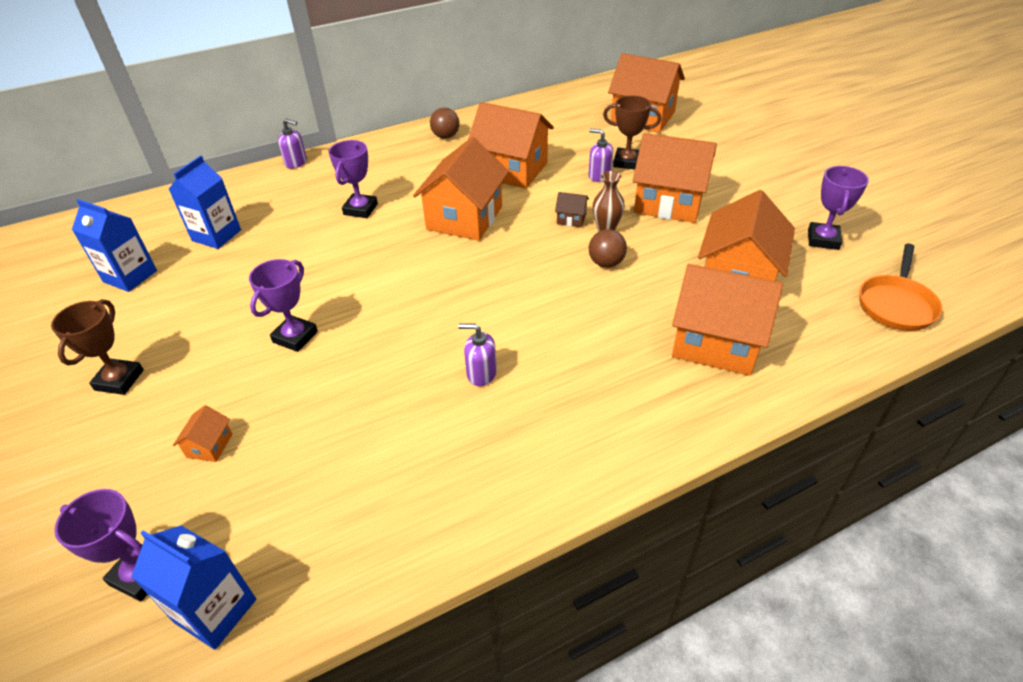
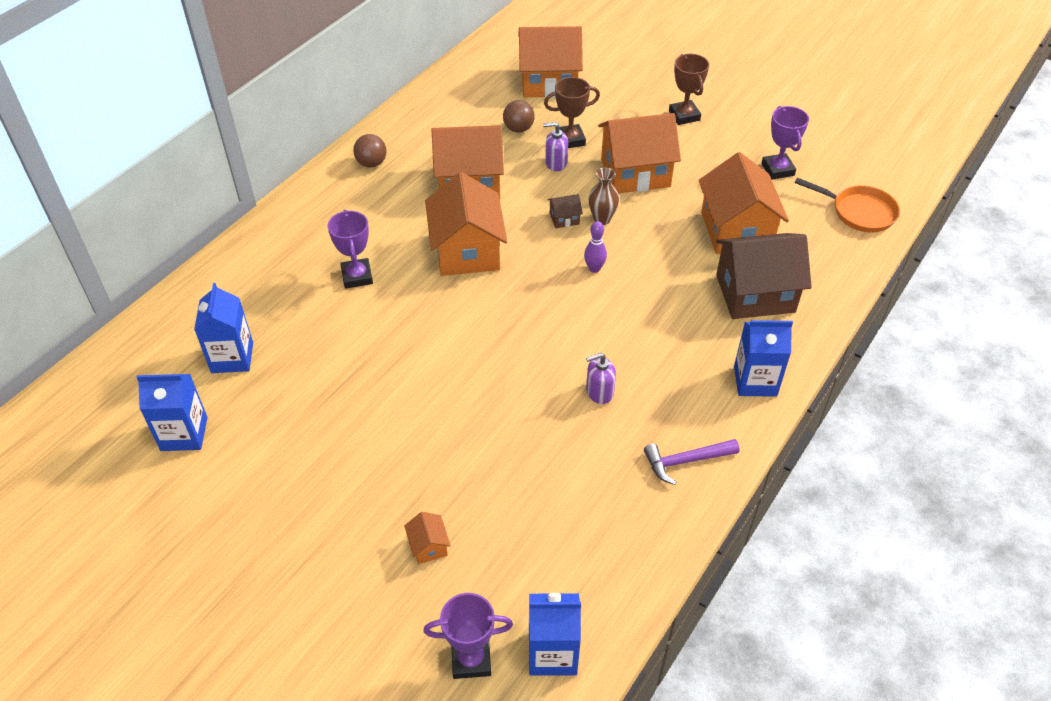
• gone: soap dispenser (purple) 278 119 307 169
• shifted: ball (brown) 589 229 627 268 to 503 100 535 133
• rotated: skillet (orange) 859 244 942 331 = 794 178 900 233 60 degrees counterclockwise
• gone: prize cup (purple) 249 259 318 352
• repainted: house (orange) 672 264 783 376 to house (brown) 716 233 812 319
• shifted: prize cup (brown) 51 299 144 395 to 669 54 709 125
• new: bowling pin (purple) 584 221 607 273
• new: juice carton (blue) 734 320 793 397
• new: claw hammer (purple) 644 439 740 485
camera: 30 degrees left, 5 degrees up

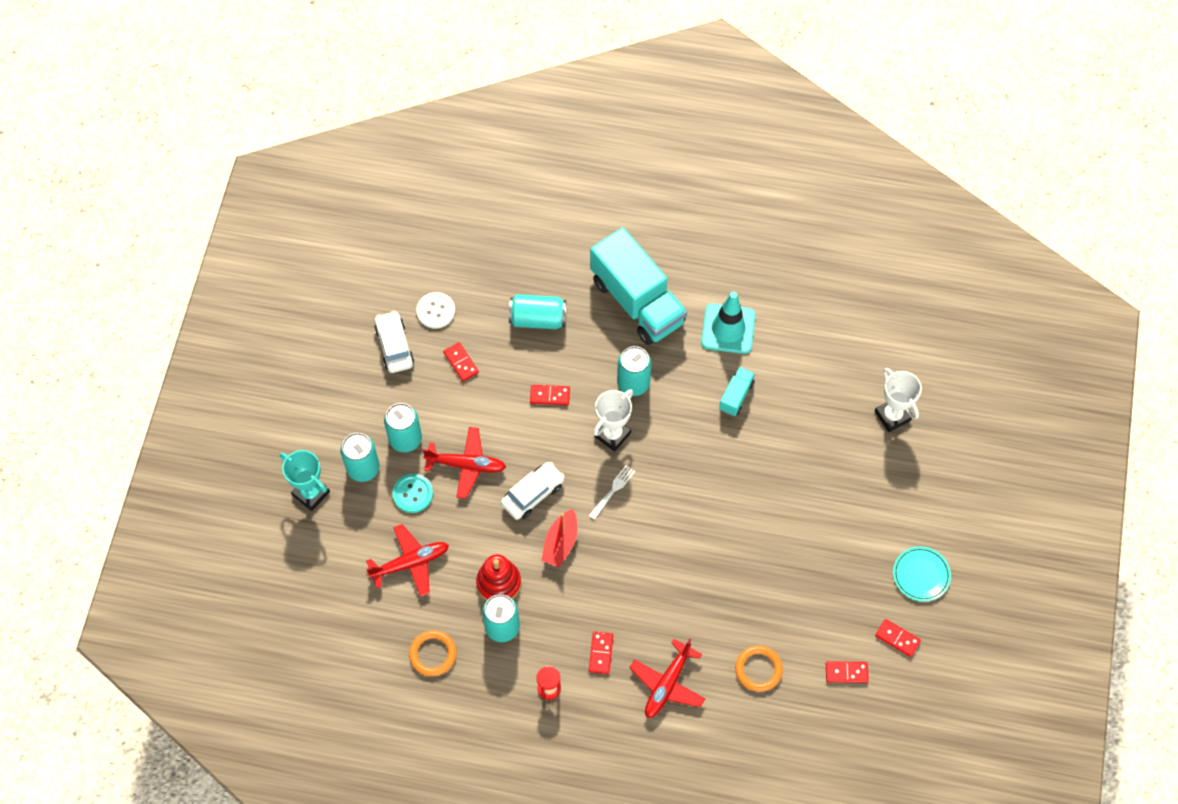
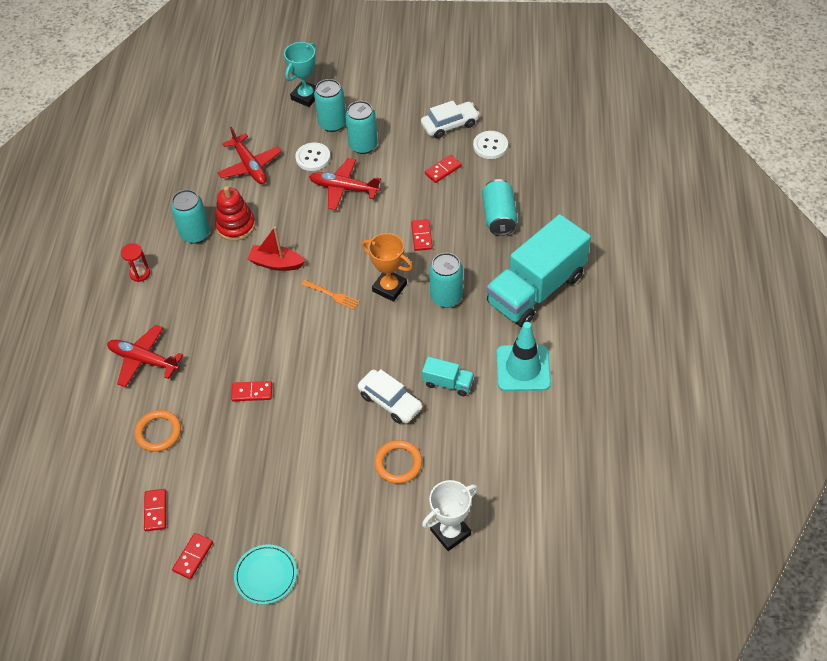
• repainted: prize cup (snow-white) 593 389 633 452 to prize cup (orange) 362 233 413 302
• rotated: toy plane (crimson) 422 427 506 499 = 309 158 381 210 105 degrees clockwise
• shifted: automobile (snow-white) 501 462 565 520 to 358 369 423 424
• repainted: table fork (snow-white) 589 465 635 520 to table fork (orange) 302 280 360 310
• repainted: shirt button (teal) 392 474 433 513 to shirt button (snow-white) 295 142 330 171
• shifted: hoop (orange) 409 630 456 676 to 375 440 422 484
• shifted: domino tile (crimson) 589 631 613 674 to 231 381 272 401
camera: 85 degrees right, 10 degrees down

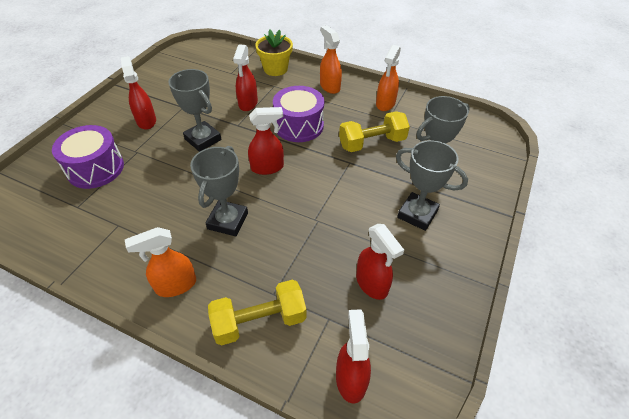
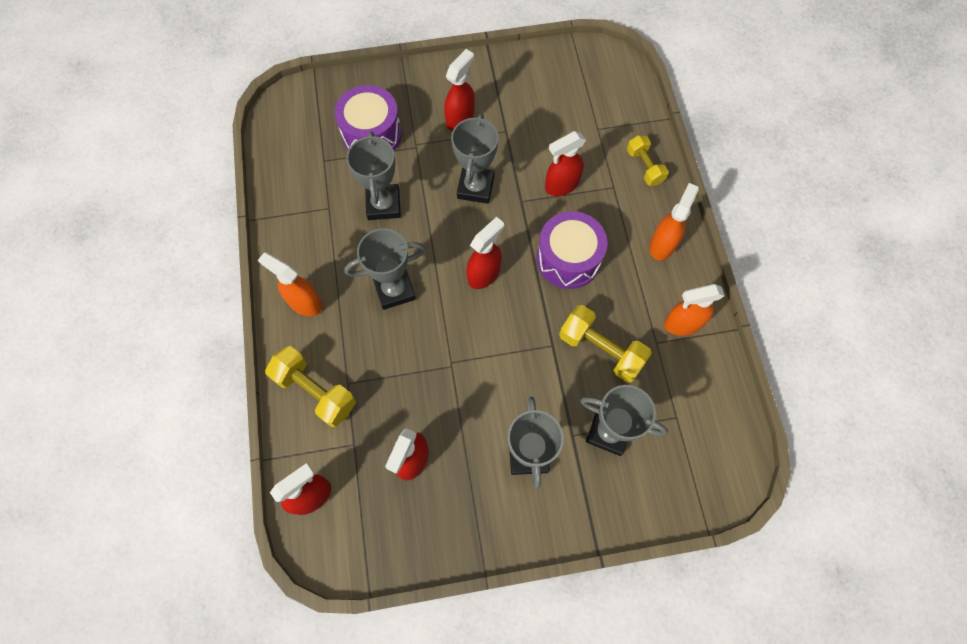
• swapped: plant pot (bright yellow) 255 30 293 76 to hand weight (bright yellow) 627 135 669 186
• rotated: spray bottle (crimson) 248 107 284 175 = 466 217 504 289 90 degrees counterclockwise
• new: prize cup (gray) 346 131 401 220
camera: 55 degrees right, 20 degrees up

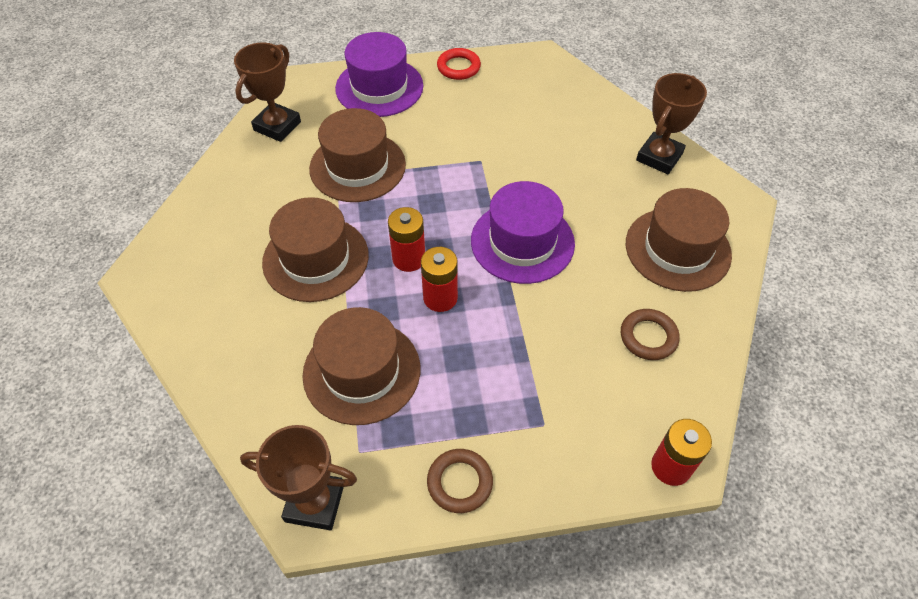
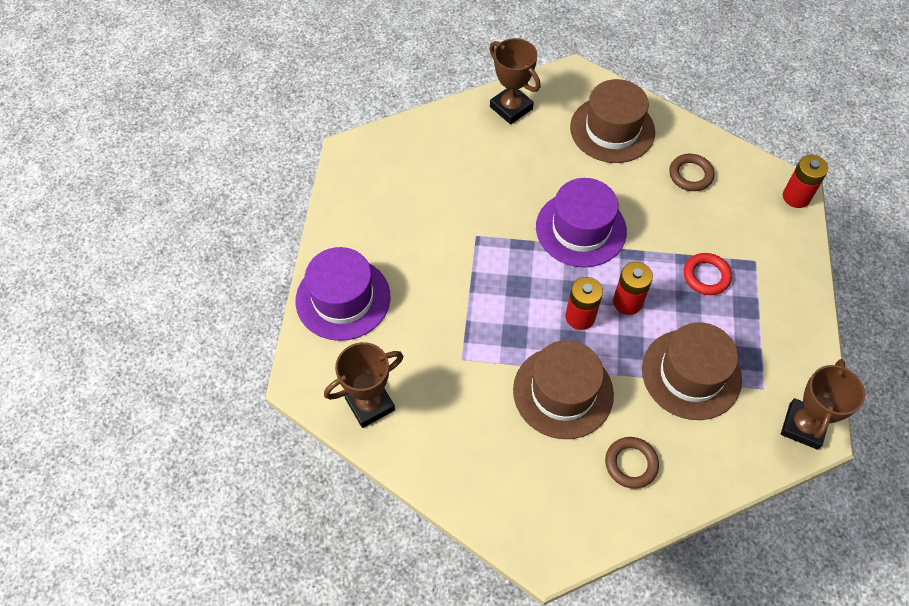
• rotated: prize cup (brown) 234 43 301 142 = 324 342 403 428 75 degrees counterclockwise
• shifted: hoop (crimson) 437 48 481 80 to 684 253 732 295
• gone: hat (brown) 309 108 406 202
• shifted: hoop (brown) 427 449 493 513 to 605 437 659 489
camera: 75 degrees left, 5 degrees up

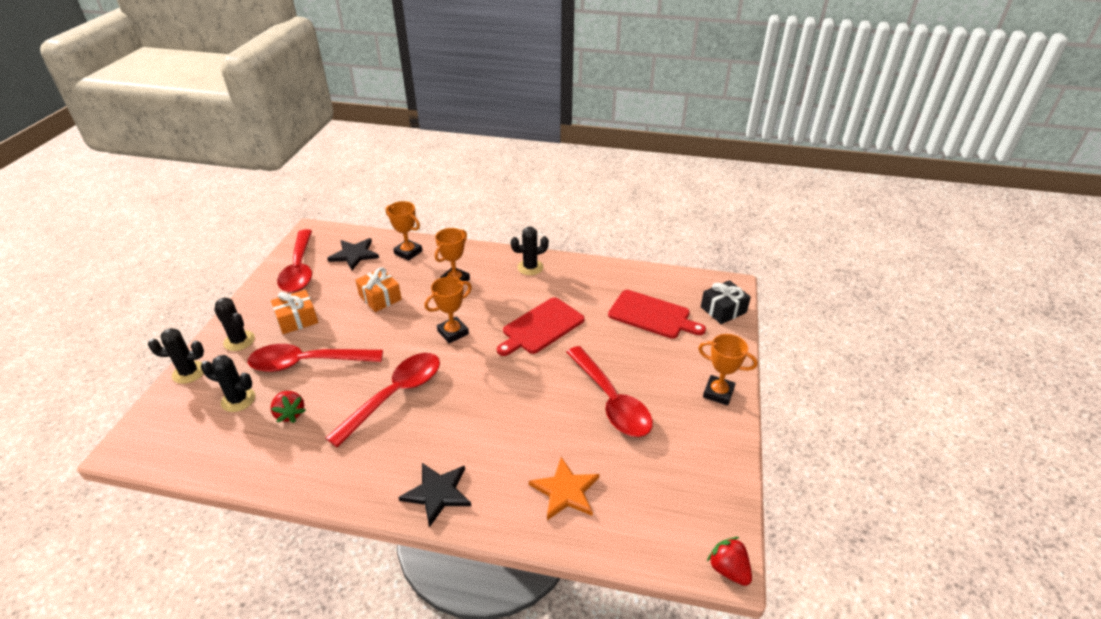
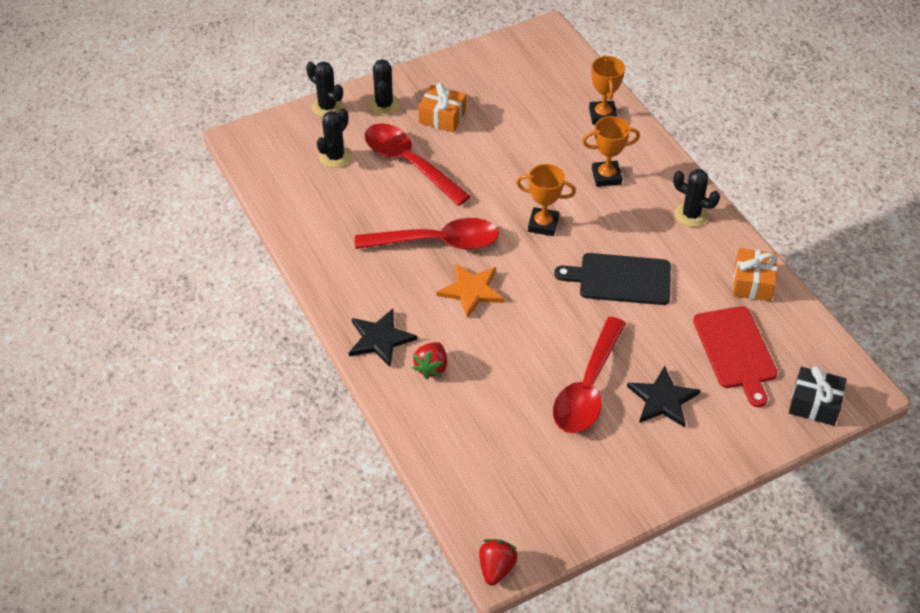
• gone: spoon (crimson) 277 229 312 293
• shifted: star (ebony) 327 238 379 270 to 627 366 700 428
• shifted: present (orange) 355 267 402 312 to 733 248 777 301
• repainted: cutting board (crimson) 497 297 584 356 to cutting board (ebony) 554 253 671 305
• gone: prize cup (orange) 698 334 757 406
• rotated: prickly plant (ebony) 201 355 255 412 = 317 108 352 168 60 degrees clockwise
• shifted: strawberry (crimson) 270 391 306 423 to 412 342 447 379
• shifted: star (orange) 529 457 600 520 to 436 263 505 318
camera: 50 degrees right, 10 degrees up

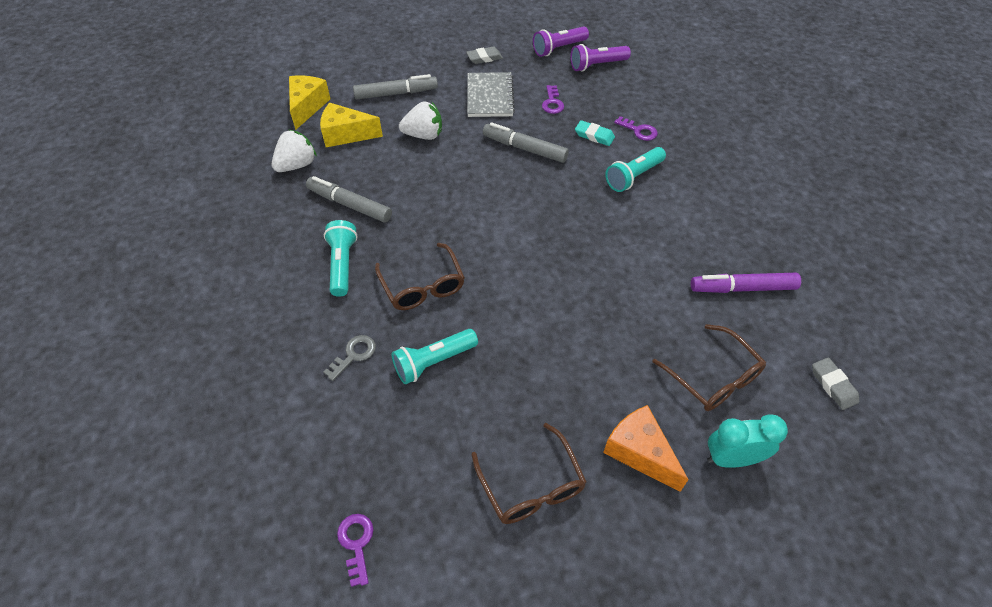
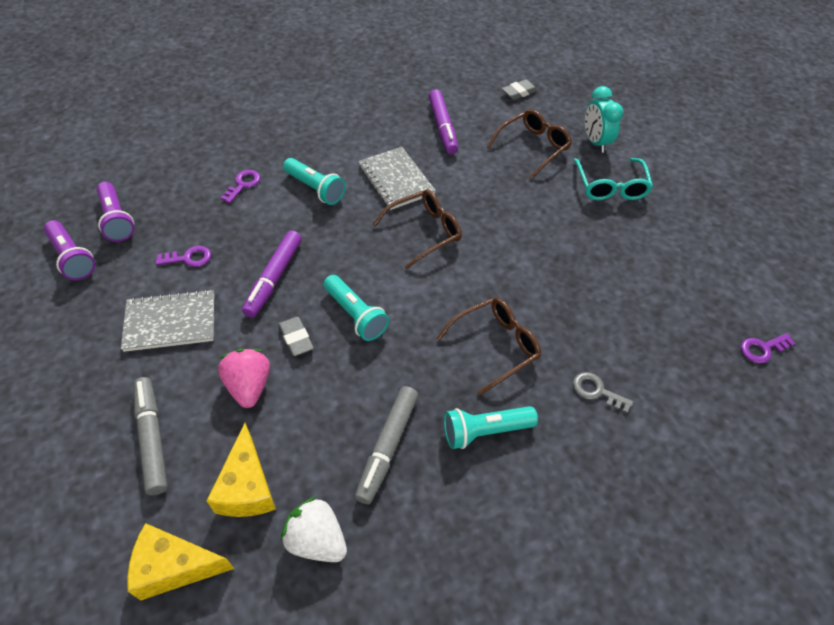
• shifted: eraser (gray) 466 47 503 64 to 278 317 314 356
• repainted: strawberry (snow-white) 399 101 442 140 to strawberry (rose-pink) 218 349 270 408
• gone: eraser (teal) 575 120 615 146
• repainted: felt pen (gray) 483 122 569 163 to felt pen (purple) 242 230 302 318
• shifted: flashlight (teal) 392 329 478 384 to 323 275 389 341
• swapped: cheese wedge (orange) 603 405 689 492 to eyeglasses (teal) 574 158 653 200
• shifted: eyeglasses (brown) 471 423 587 524 to 372 190 462 269
• new: notepad (gray) 358 147 436 210
camera: 100 degrees left, 0 degrees up

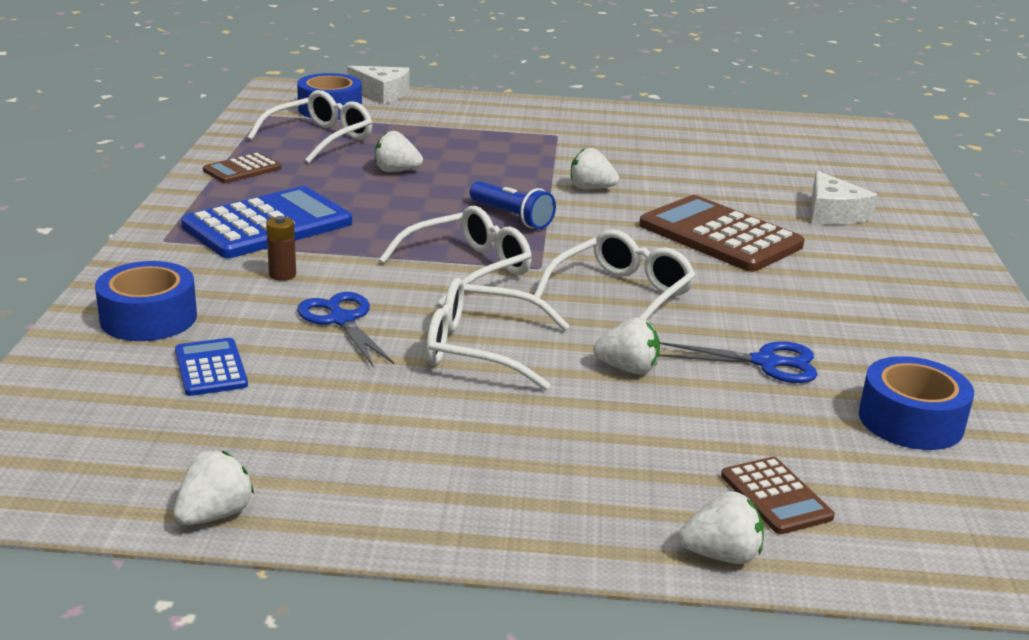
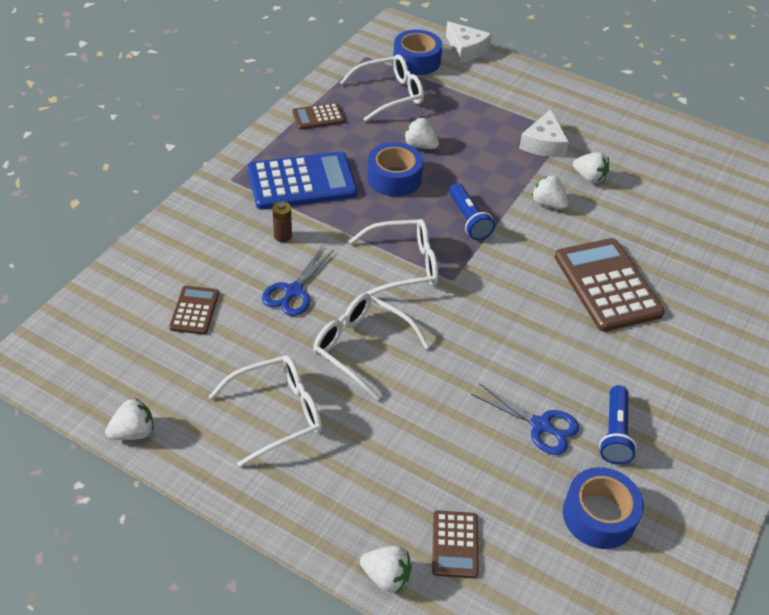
• shifted: cheese wedge (snow-white) 812 171 877 224 to 519 109 569 157
• shifted: eyeglasses (snow-white) 535 229 696 320 to 208 355 322 467
• shifted: sticky tape (blue) 95 261 197 341 to 367 142 423 197
• rotated: scissors (blue) 297 292 394 366 = 262 247 334 316 150 degrees counterclockwise
• shifted: strawberry (snow-white) 593 317 660 374 to 573 152 609 184
• repainted: adding machine (blue) 175 338 248 396 to adding machine (brown) 169 286 219 335
• new: flashlight (blue) 599 385 637 464
camera: 25 degrees right, 20 degrees up

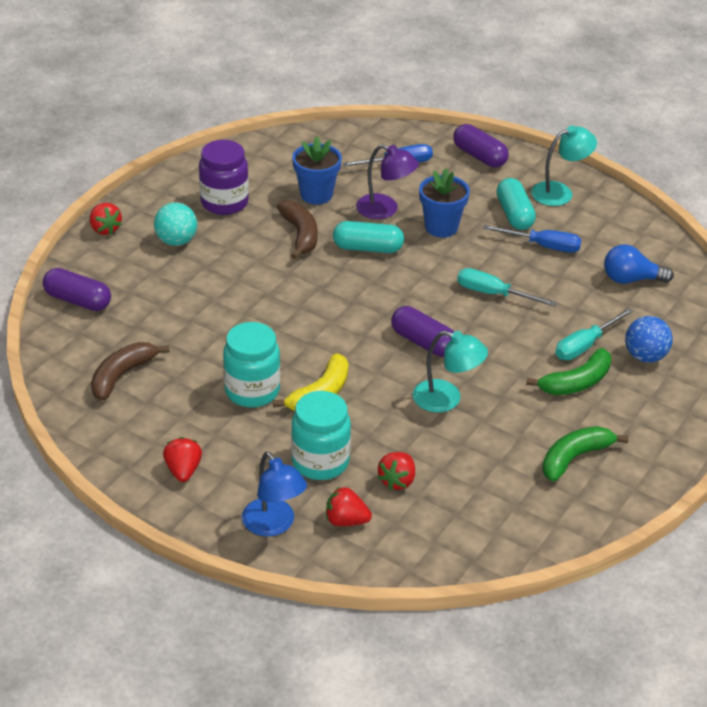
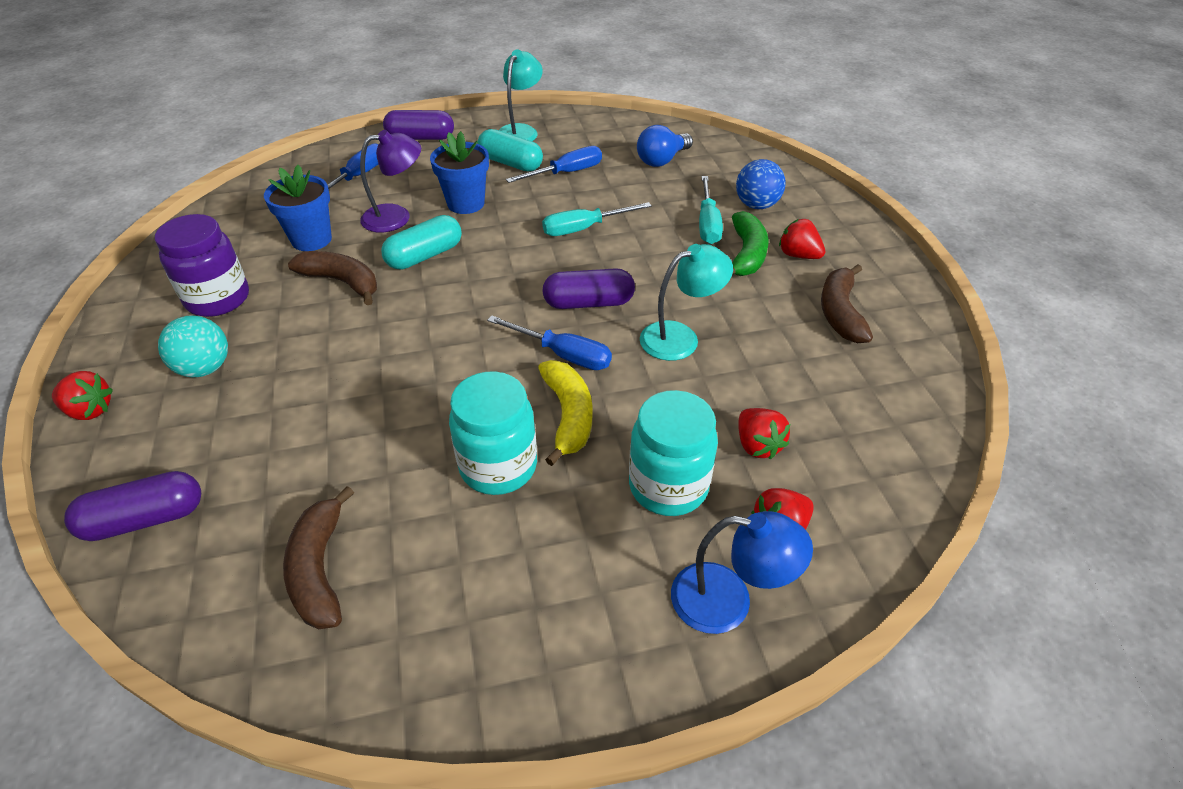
• repainted: toy banana (green) 542 426 629 482 to toy banana (brown) 821 264 873 343
• shifted: strawberry (crimson) 163 437 202 482 to 779 219 825 259
• new: flat screwdriver (blue) 487 315 612 370
camera: 45 degrees left, 5 degrees up

